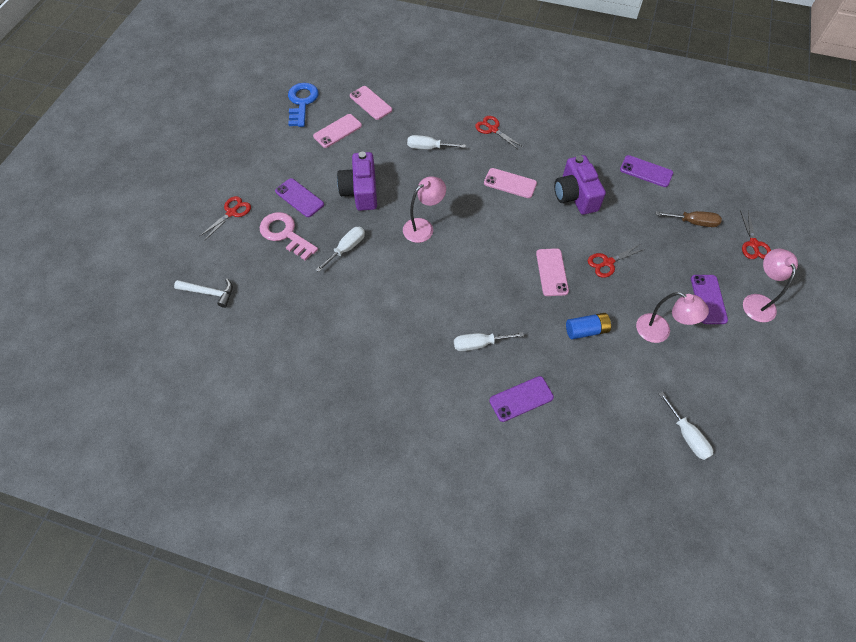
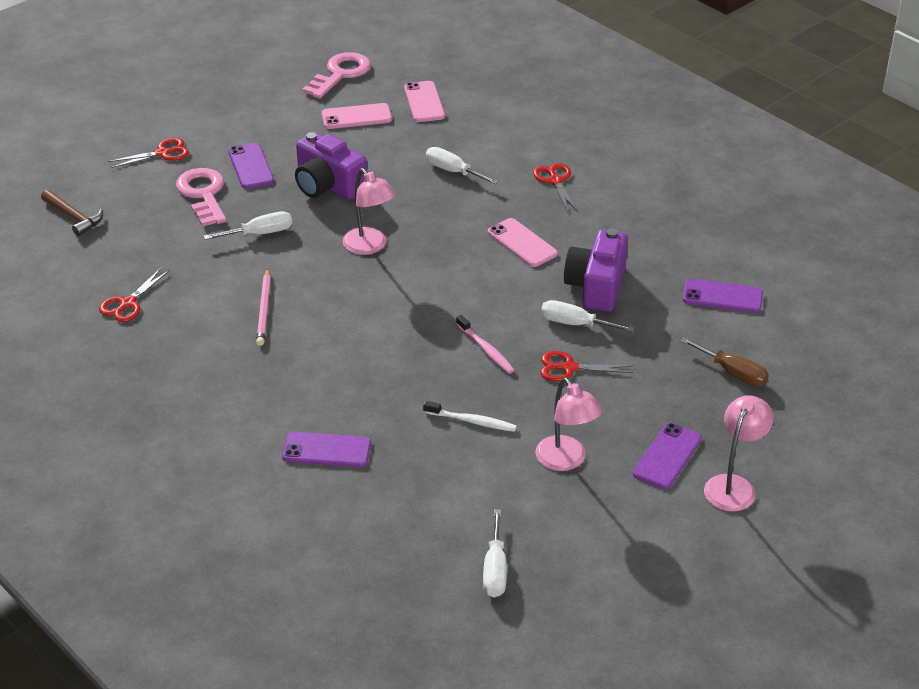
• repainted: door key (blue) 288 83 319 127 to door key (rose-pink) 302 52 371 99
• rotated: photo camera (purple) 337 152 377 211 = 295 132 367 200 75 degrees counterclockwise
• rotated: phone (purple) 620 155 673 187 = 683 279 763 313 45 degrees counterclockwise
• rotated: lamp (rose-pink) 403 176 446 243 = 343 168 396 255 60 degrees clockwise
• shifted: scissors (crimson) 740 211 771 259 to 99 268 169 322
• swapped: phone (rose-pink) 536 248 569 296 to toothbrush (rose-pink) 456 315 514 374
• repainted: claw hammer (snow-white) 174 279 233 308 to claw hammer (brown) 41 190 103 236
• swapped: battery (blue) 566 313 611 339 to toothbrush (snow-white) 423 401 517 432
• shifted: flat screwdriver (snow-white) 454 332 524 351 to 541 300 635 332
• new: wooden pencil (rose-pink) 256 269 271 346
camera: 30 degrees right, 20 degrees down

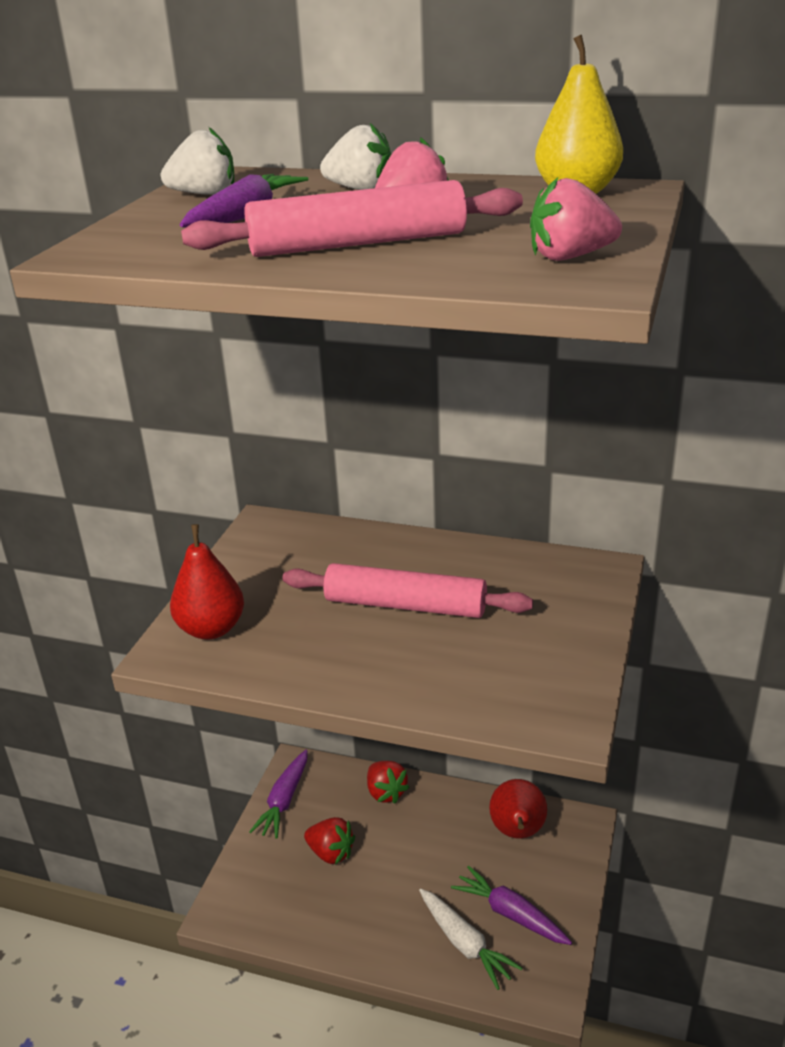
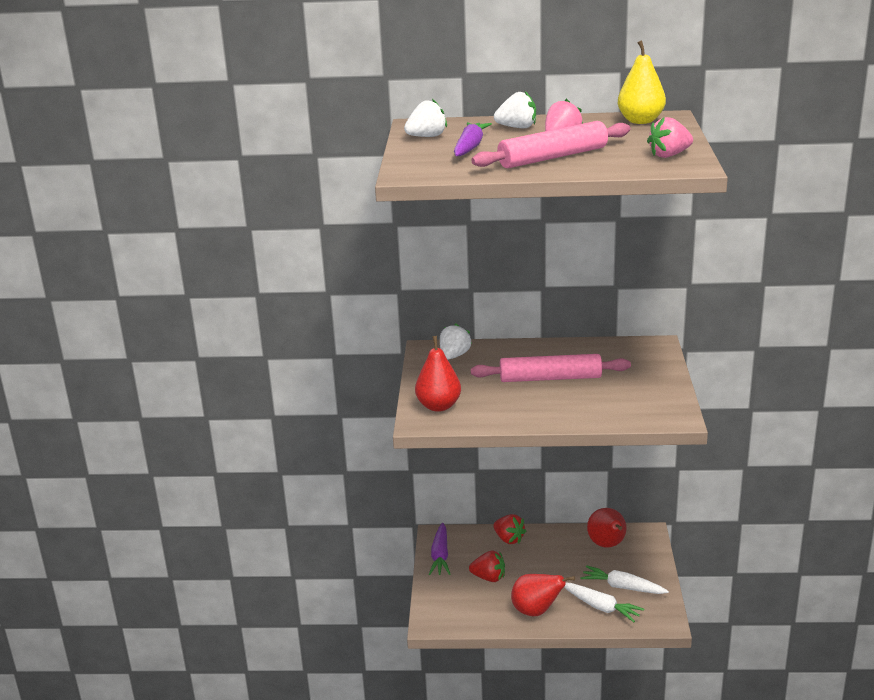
• repainted: carrot (purple) 451 866 572 945 to carrot (snow-white) 580 565 669 594
• new: strawberry (snow-white) 440 324 472 359
• new: pear (crimson) 511 574 575 616
camera: 15 degrees left, 5 degrees down

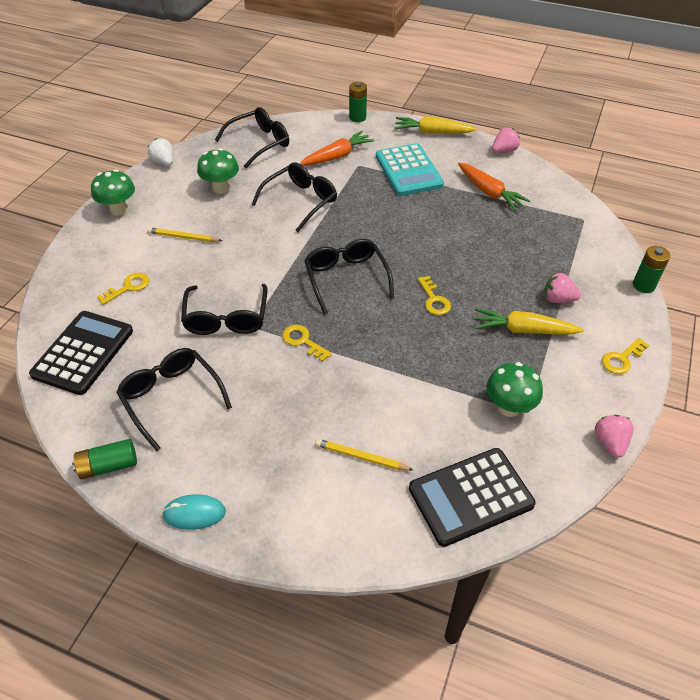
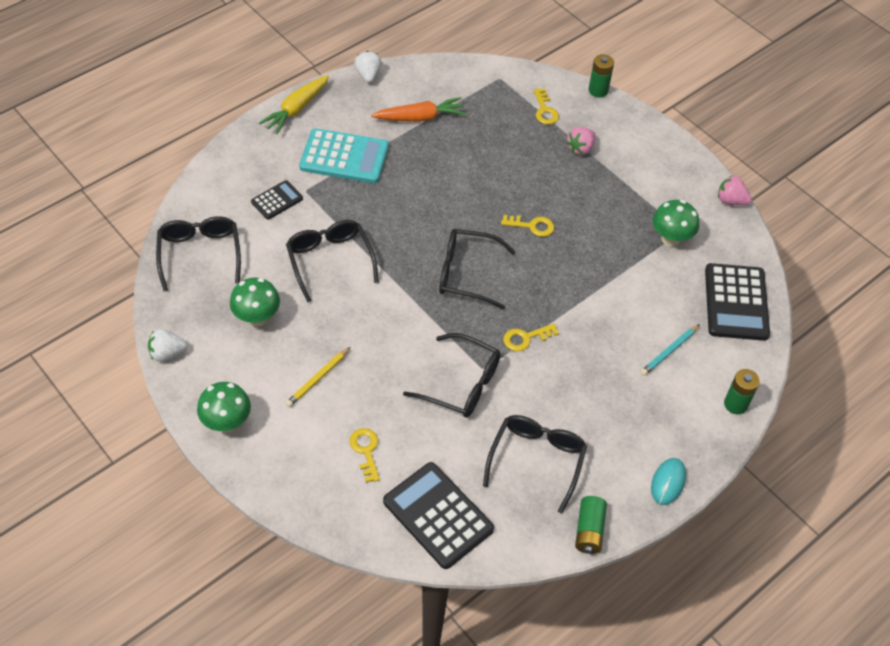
• shifted: battery (green) 349 82 367 122 to 724 369 760 414
• repainted: strawberry (rose-pink) 492 128 520 153 to strawberry (snow-white) 354 51 382 83
• swapped: carrot (orange) 299 131 375 165 to adding machine (ebony) 251 180 303 220
• gone: carrot (bright yellow) 475 308 584 335
• shifted: door key (bright yellow) 602 338 649 374 to 534 88 559 125
• rotated: eyeglasses (ebony) 116 348 232 451 = 483 415 587 514 120 degrees clockwise
• repainted: wooden pencil (bright yellow) 315 439 413 471 to wooden pencil (teal) 640 324 700 376
camera: 65 degrees left, 5 degrees up

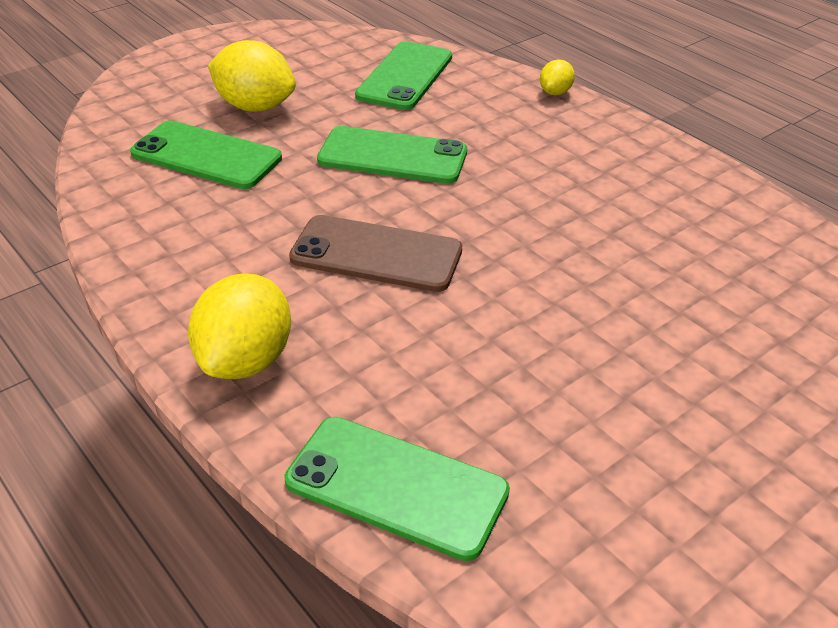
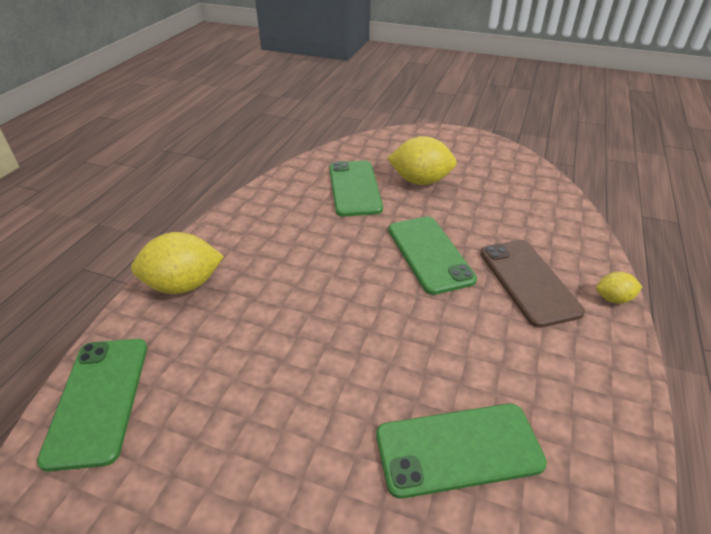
• rotated: lemon (bright yellow) 208 40 296 112 = 387 136 457 185 75 degrees counterclockwise
• shifted: phone (green) 355 41 452 110 to 376 404 547 499
• shifted: phone (brown) 289 215 462 292 to 480 240 585 328
camera: 60 degrees right, 0 degrees up

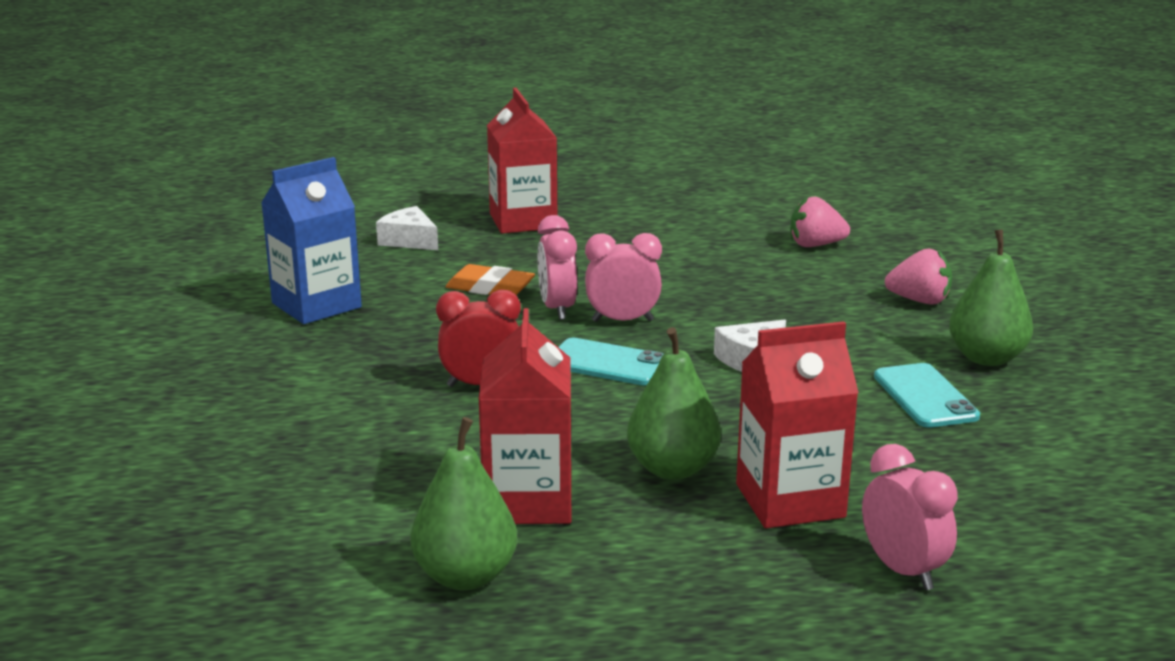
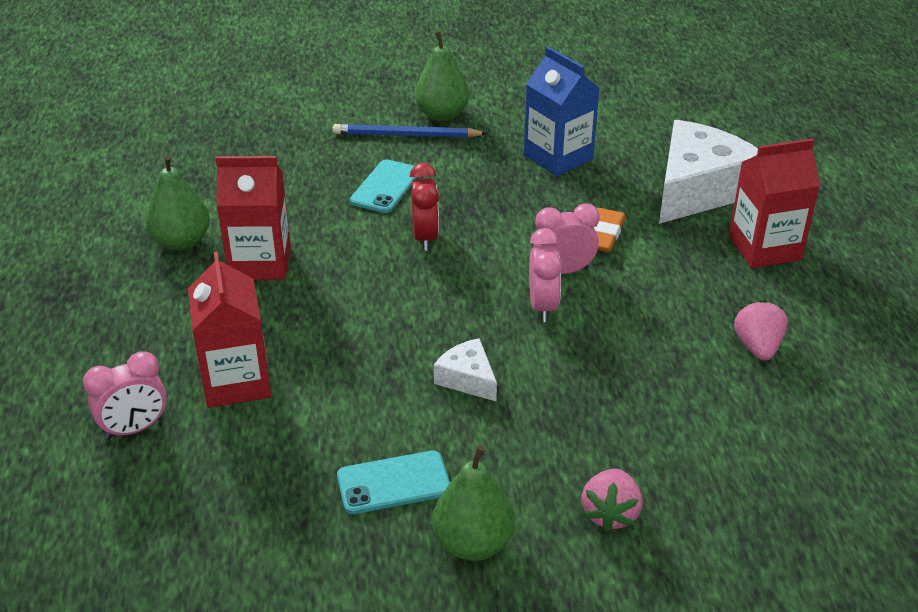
• shifted: strawberry (rose-pink) 790 196 850 247 to 734 300 788 361
• scaled: cheese wedge (snow-white) 376 206 438 250 = 659 120 758 224 x2.13
• shifted: pear (green) 627 327 721 480 to 415 31 469 121
• shifted: phone (teal) 559 338 663 385 to 350 159 418 213
• new: wooden pencil (blue) 333 124 488 138
camera: 90 degrees right, 15 degrees up

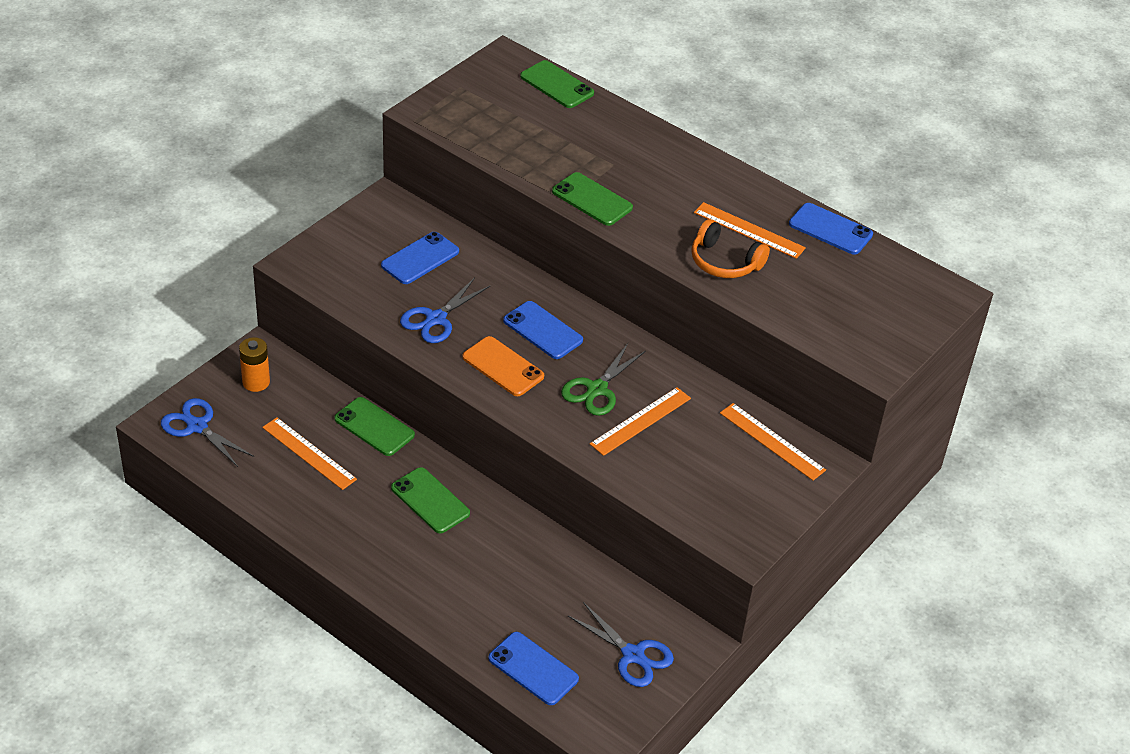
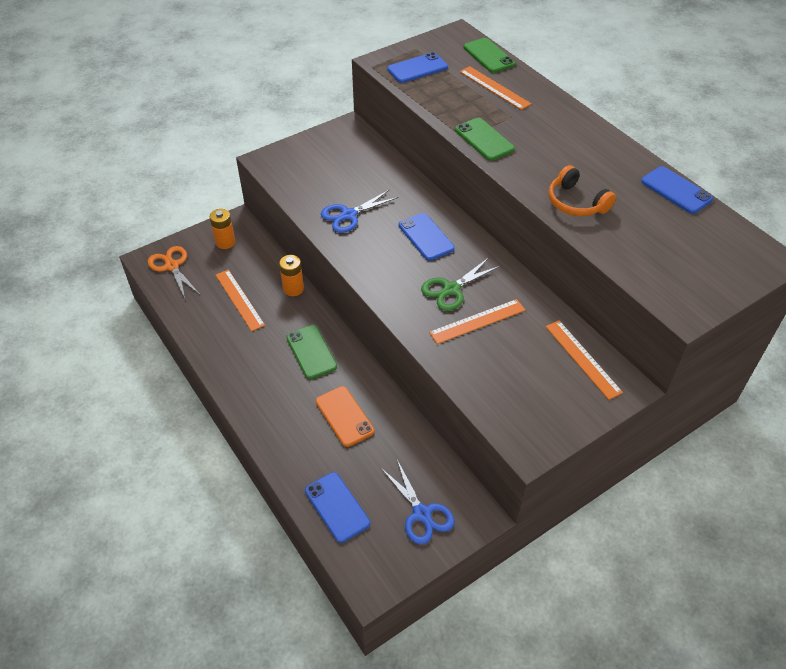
• shifted: straightedge (orange) 694 202 806 259 to 460 66 531 110
• shifted: phone (blue) 381 232 459 284 to 387 52 448 83
• shifted: phone (orange) 462 336 544 396 to 316 386 375 447
• swapped: phone (green) 334 397 415 456 to battery (orange) 279 255 304 296
• repainted: scissors (blue) 161 398 254 467 to scissors (orange) 148 246 199 298
camera: 20 degrees right, 5 degrees up

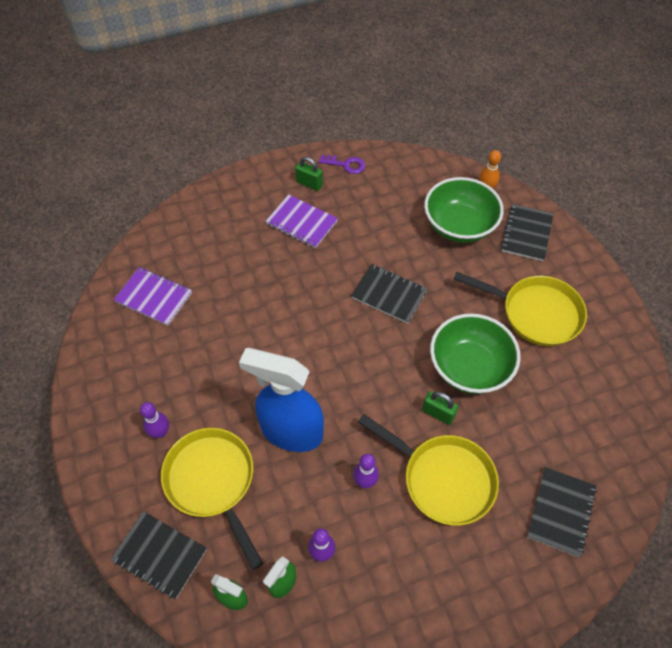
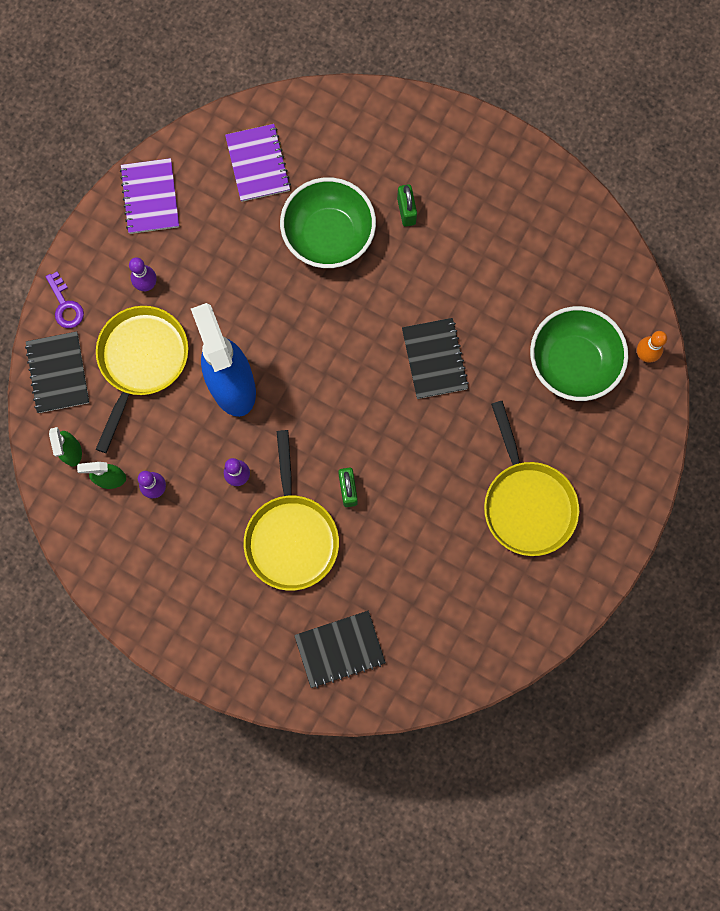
• shifted: door key (purple) 319 155 365 174 to 46 272 84 328
• shifted: padlock (green) 295 157 323 191 to 397 184 417 227
• shifted: notepad (purple) 265 194 338 249 to 120 158 179 234
• gone: notepad (ebony) 501 204 553 261
• shifted: serving bowl (green) 430 313 521 394 to 280 177 376 268
camera: 50 degrees right, 20 degrees up

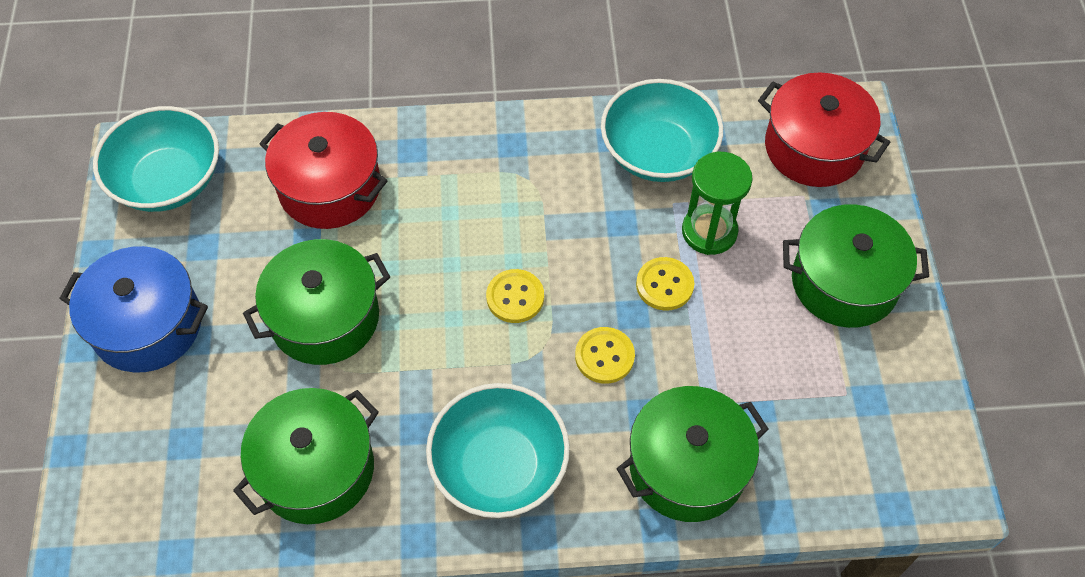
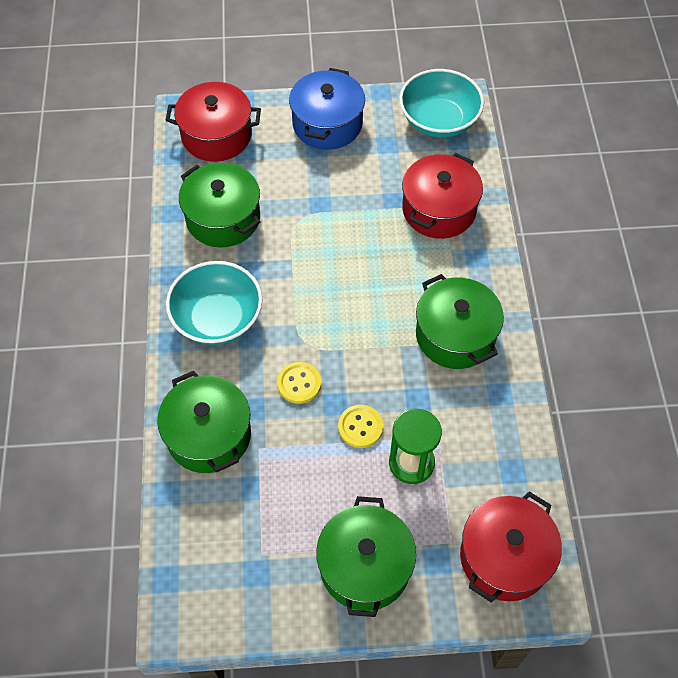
• gone: serving bowl (teal) 601 79 723 182
• shifted: cooking pot (green) 243 239 390 365 to 416 274 504 369
• gone: shirt button (bright yellow) 486 269 544 323
• new: cooking pot (crimson) 165 82 261 162
camera: 90 degrees right, 0 degrees up

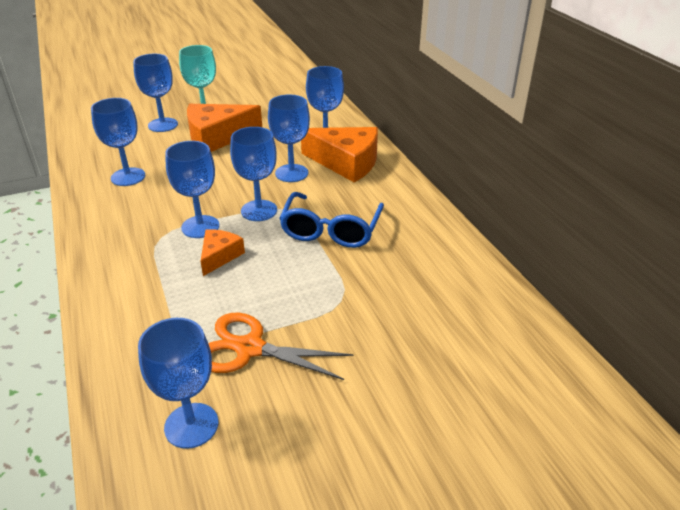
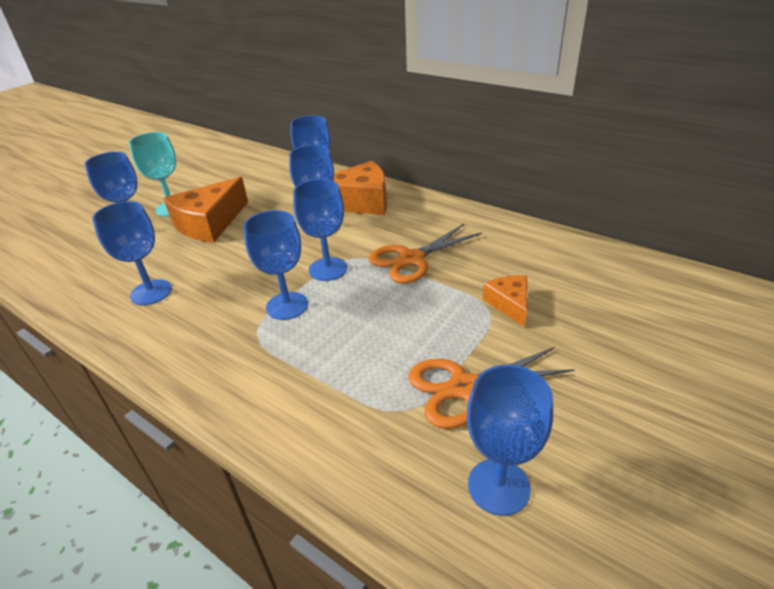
• swapped: eyeglasses (blue) 279 192 384 248 to scissors (orange) 369 224 482 283
• shifted: cheese wedge (orange) 200 229 245 276 to 483 275 527 327
camera: 30 degrees left, 0 degrees up

